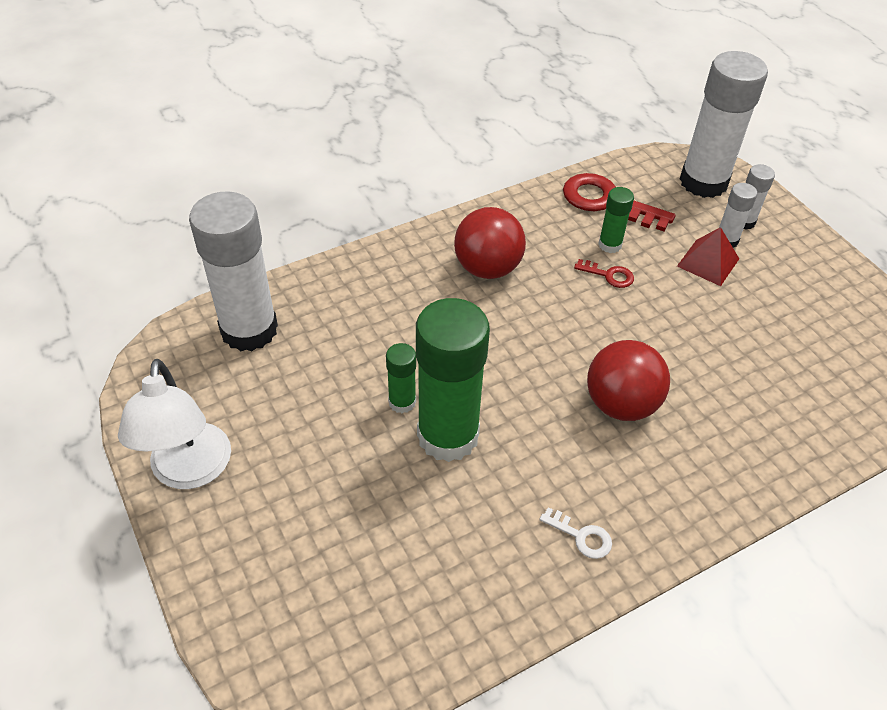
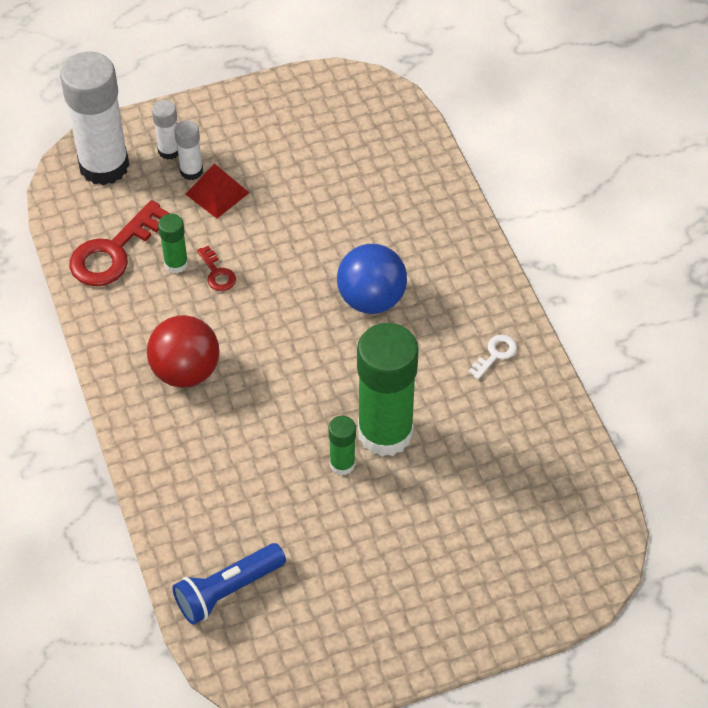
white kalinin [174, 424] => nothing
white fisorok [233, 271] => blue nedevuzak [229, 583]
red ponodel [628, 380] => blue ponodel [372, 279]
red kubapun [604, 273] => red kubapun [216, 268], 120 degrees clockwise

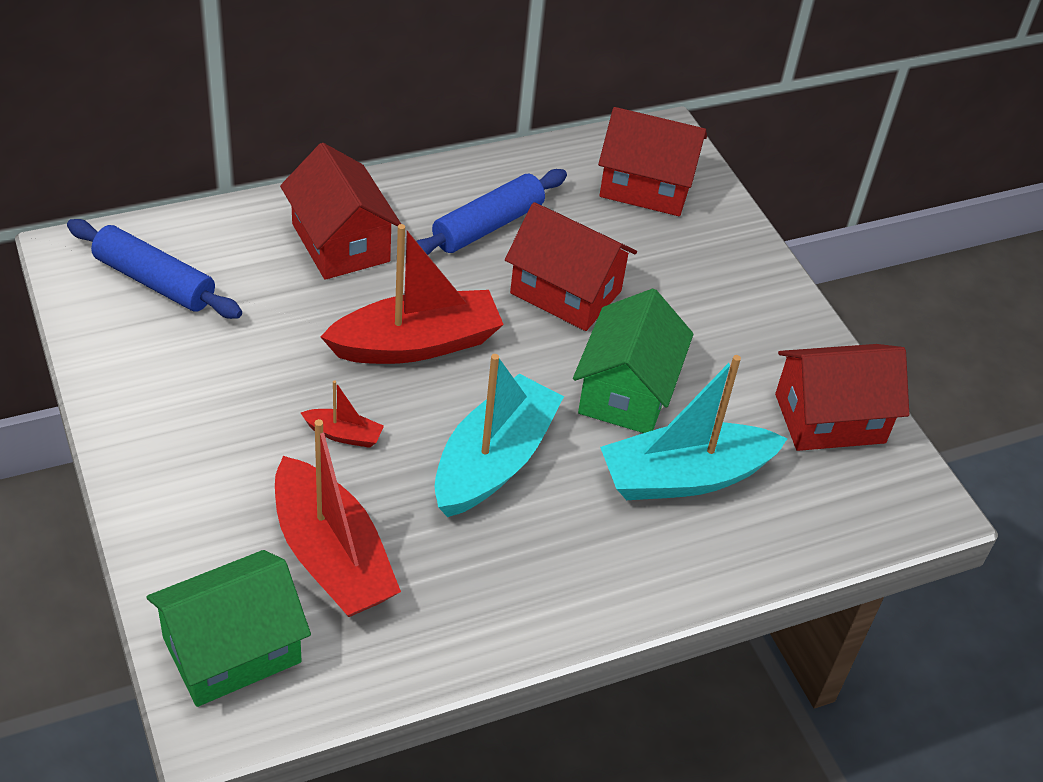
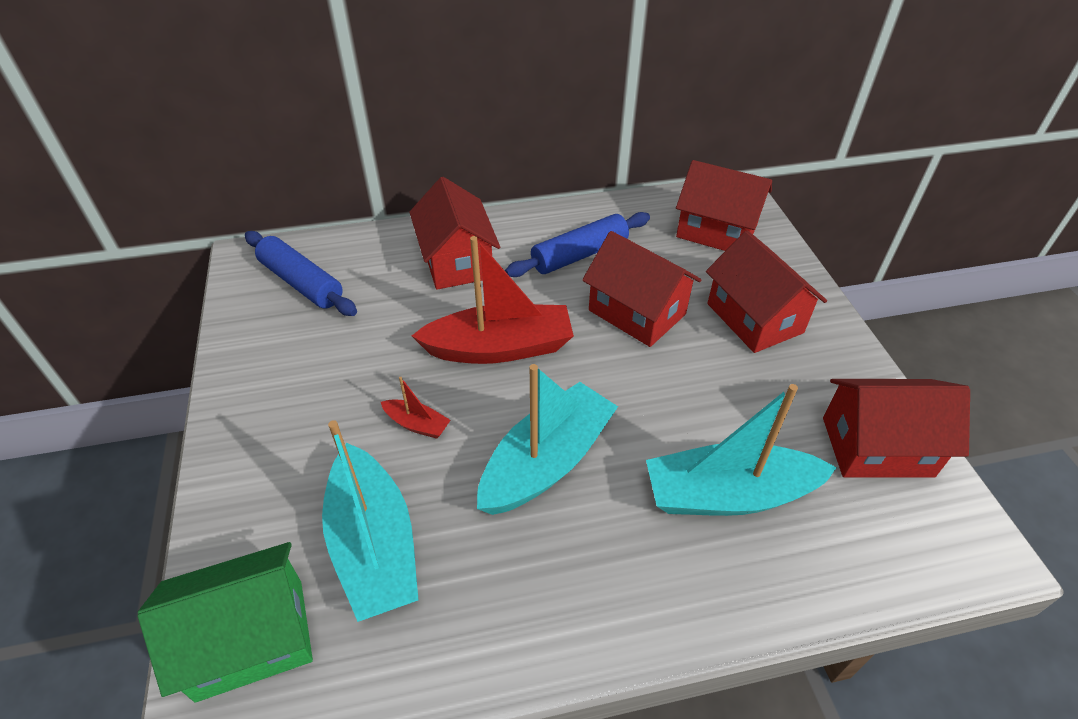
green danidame [633, 361] => nothing
nothing => red danidame [766, 291]
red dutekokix [338, 518] => turquoise dutekokix [370, 521]

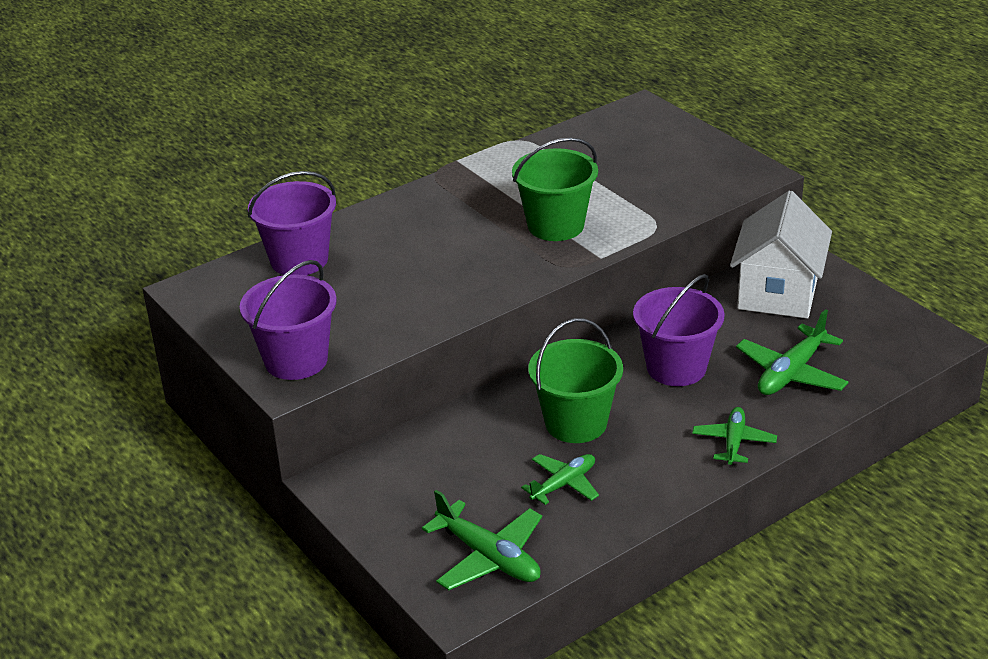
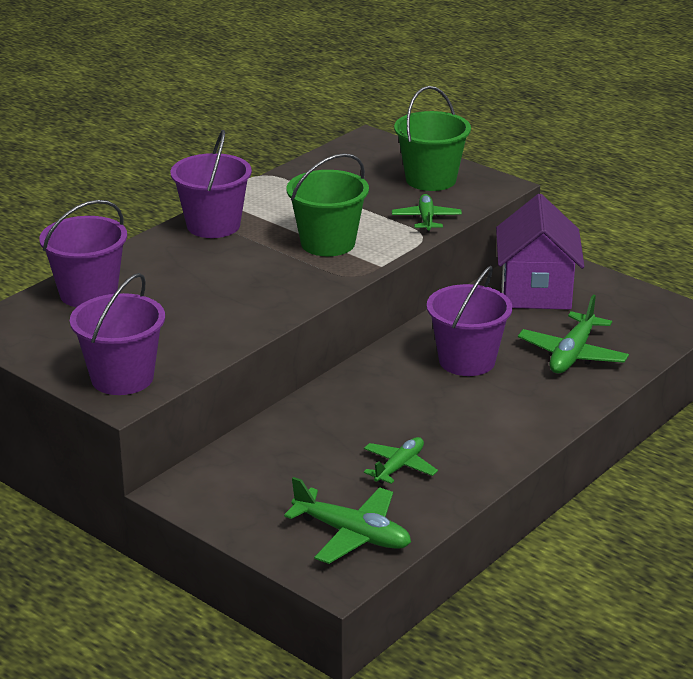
nothing => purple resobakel [211, 184]
green resobakel [575, 380] => green resobakel [432, 138], relocated
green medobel [734, 436] => green medobel [427, 213], relocated
white danidame [781, 255] => purple danidame [540, 252]

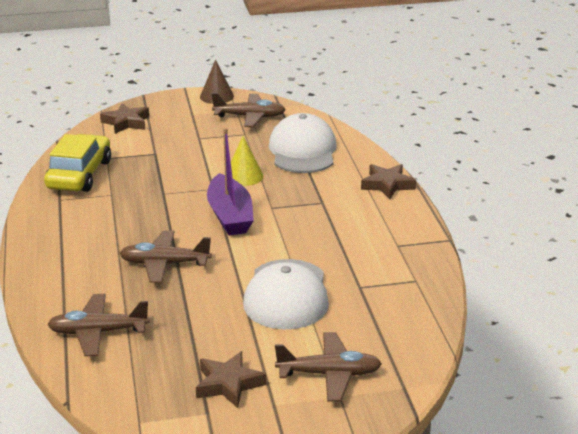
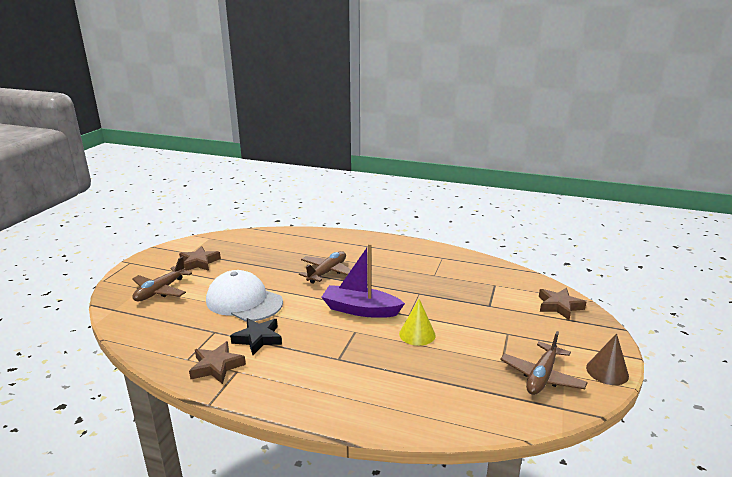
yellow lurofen [77, 163] => nothing
brown medobel [98, 325] => nothing
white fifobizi [303, 143] => nothing
nothing => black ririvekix [256, 336]
brown ririvekix [388, 181] => brown ririvekix [217, 362], relocated

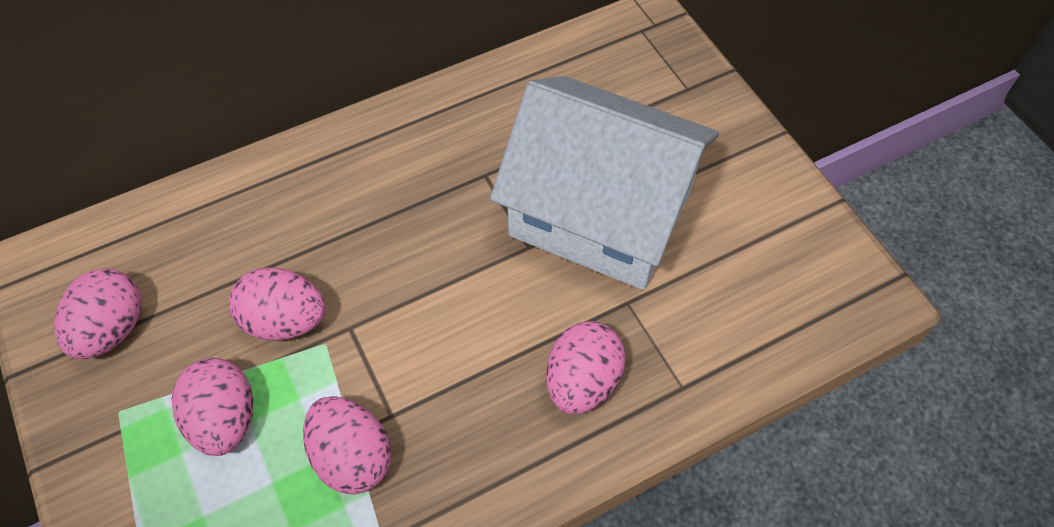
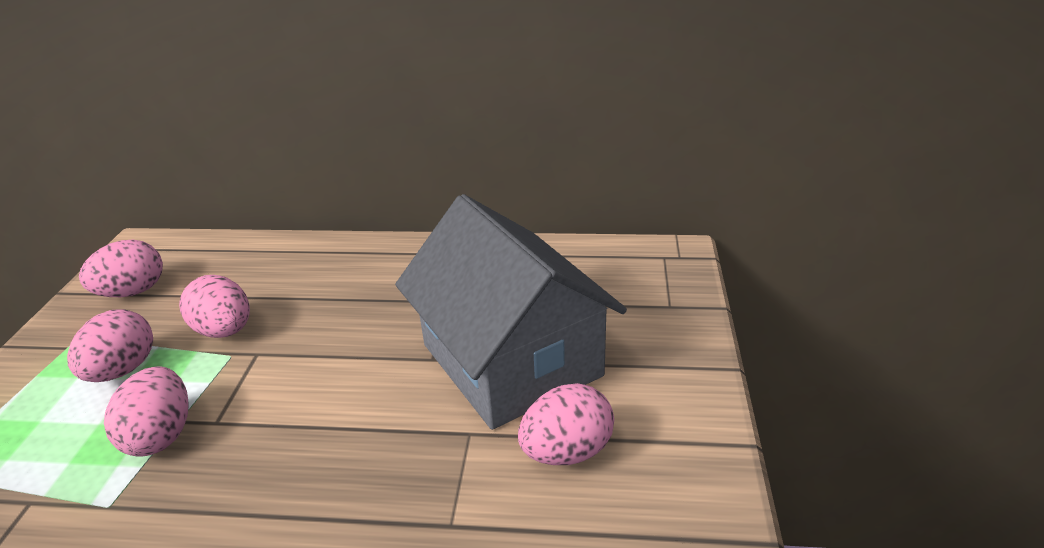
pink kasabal [586, 367] => pink kasabal [566, 424], relocated
white danidame [604, 183] => grey danidame [511, 312]

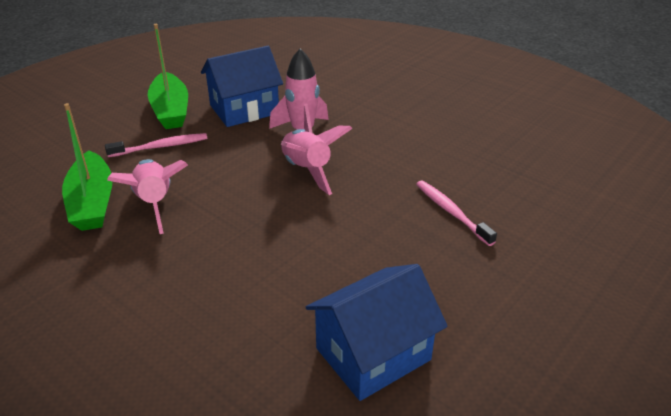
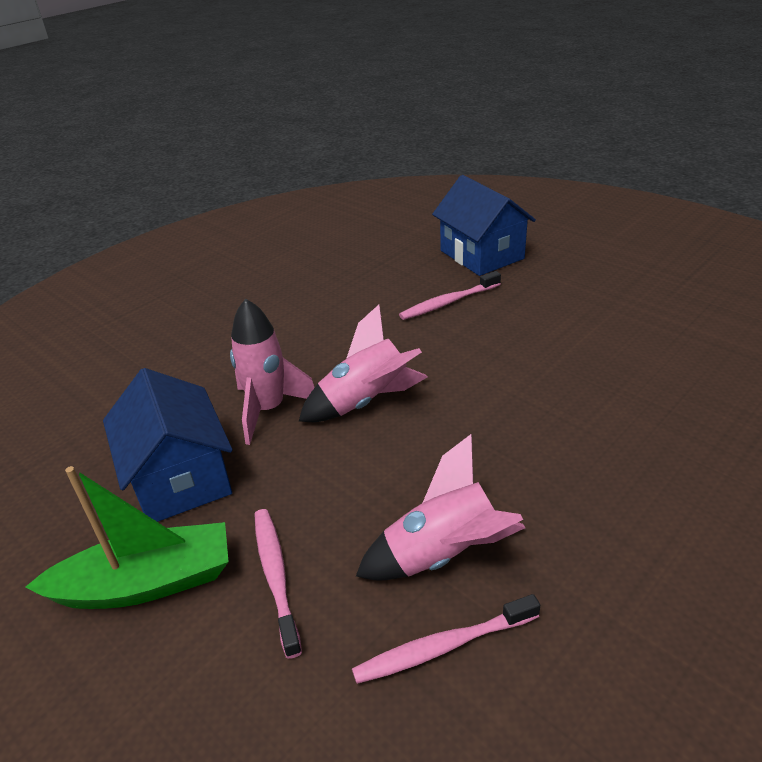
blue danidame [376, 332] => blue danidame [484, 225], relocated
green dutekokix [87, 167] => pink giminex [446, 639]

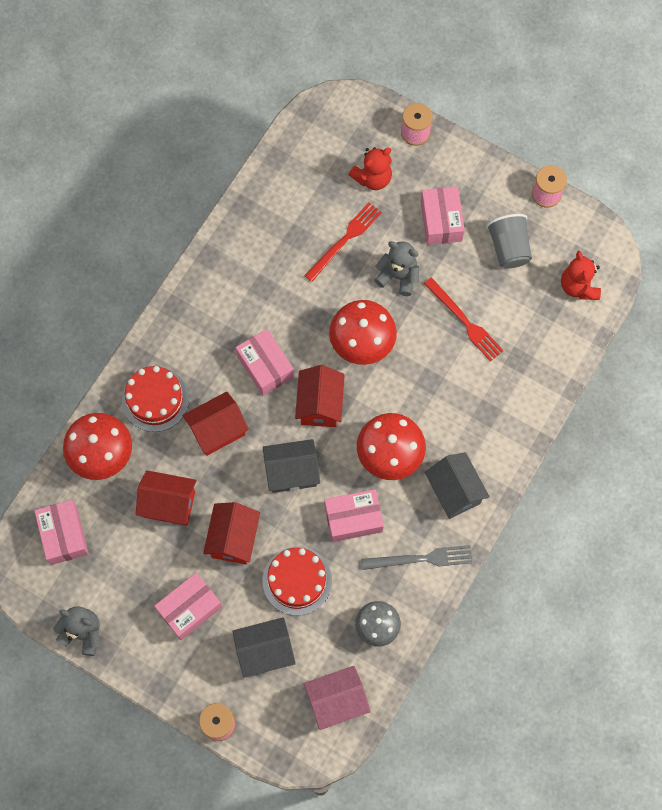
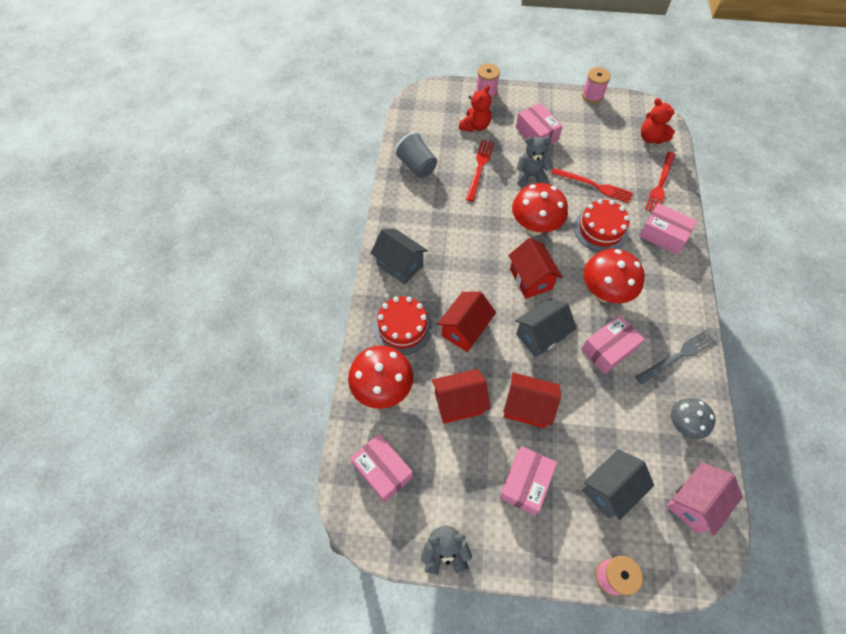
nothing => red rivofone [660, 181]
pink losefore [265, 362] => pink losefore [668, 228], relocated
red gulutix [297, 581] => red gulutix [602, 225], relocated
grey danidame [457, 485] => grey danidame [399, 257], relocated
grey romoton [509, 241] => grey romoton [415, 155], relocated
red danidame [231, 533] => red danidame [532, 400], 60 degrees counterclockwise

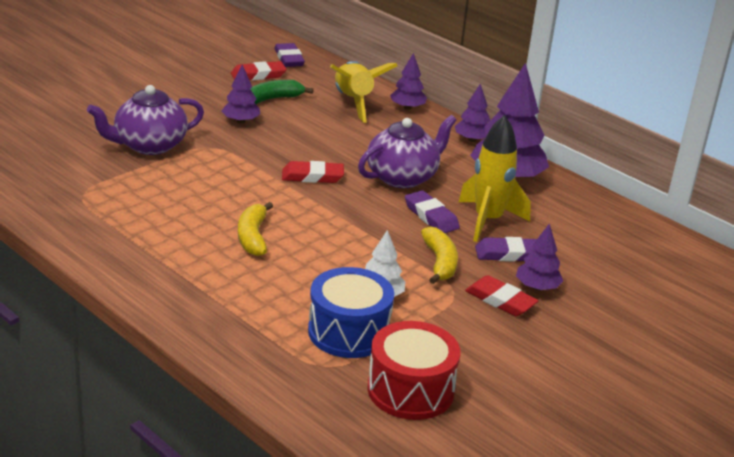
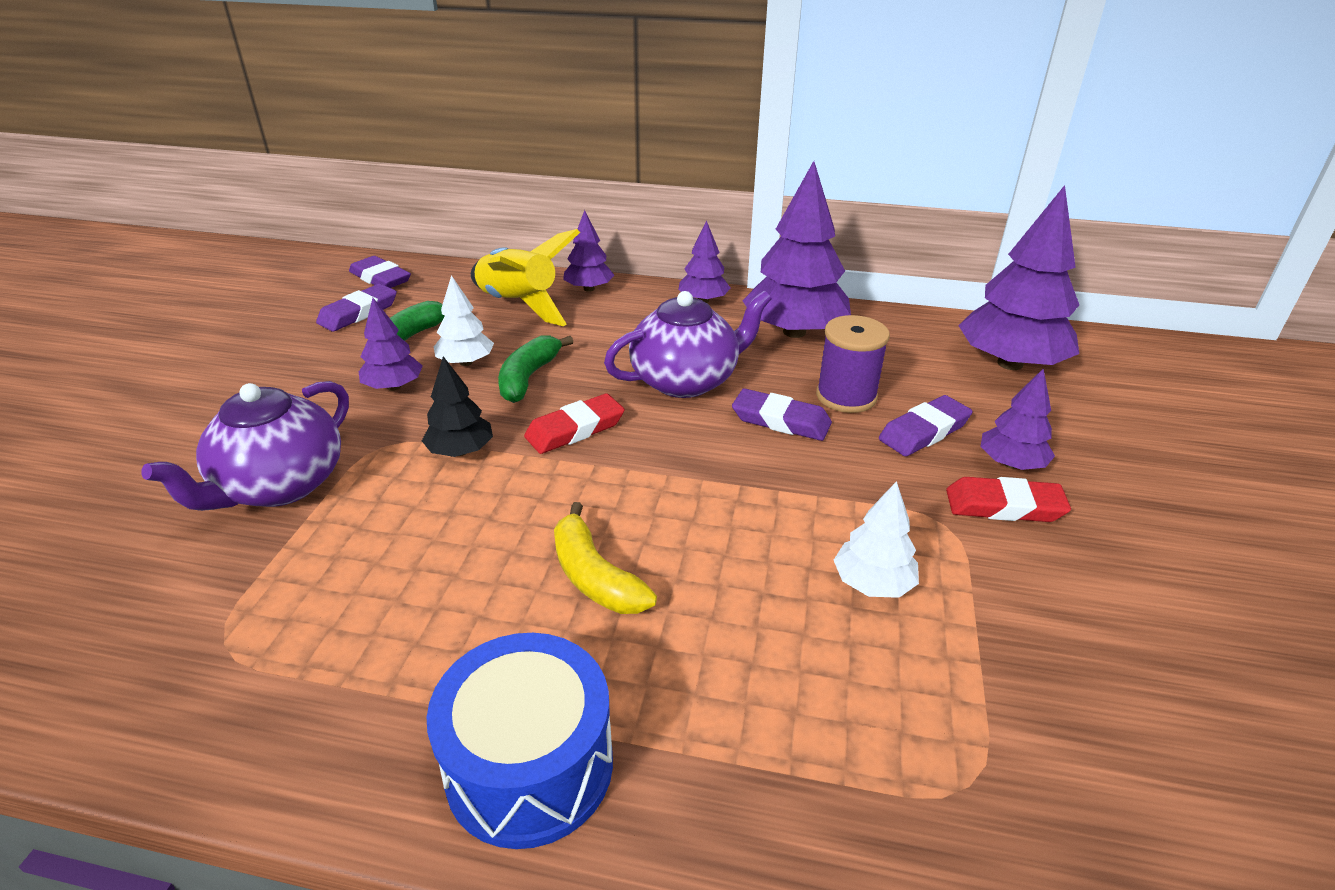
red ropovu [413, 370] => nothing
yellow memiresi [439, 255] => nothing
nothing => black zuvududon [457, 406]
nothing => white zuvududon [464, 320]
nothing => green memiresi [535, 369]
nothing => purple zuvududon [1018, 277]
blue ropovu [351, 312] => blue ropovu [520, 741], relocated
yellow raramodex [495, 178] => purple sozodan [853, 364]
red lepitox [258, 70] => purple lepitox [356, 308]
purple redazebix [407, 151] => purple redazebix [688, 344], 45 degrees clockwise

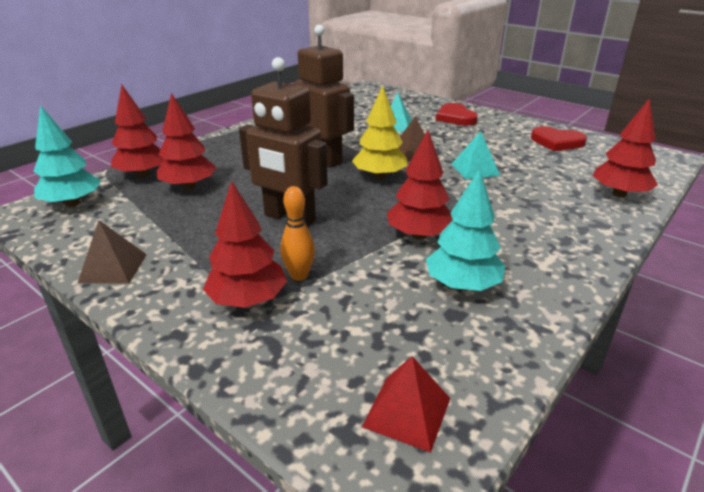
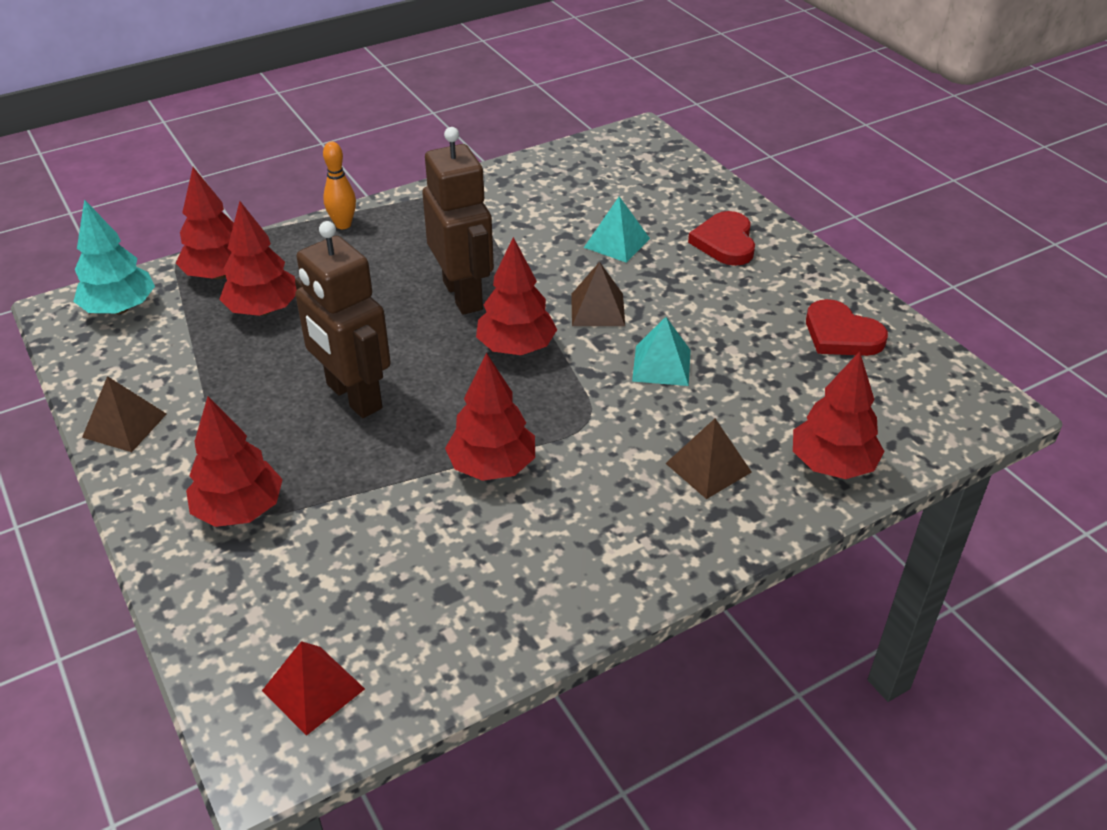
turquoise zuvududon [465, 229] => nothing
nothing => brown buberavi [708, 459]
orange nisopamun [297, 233] => orange nisopamun [339, 185], relocated
yellow zuvududon [380, 132] => red zuvududon [516, 296]

